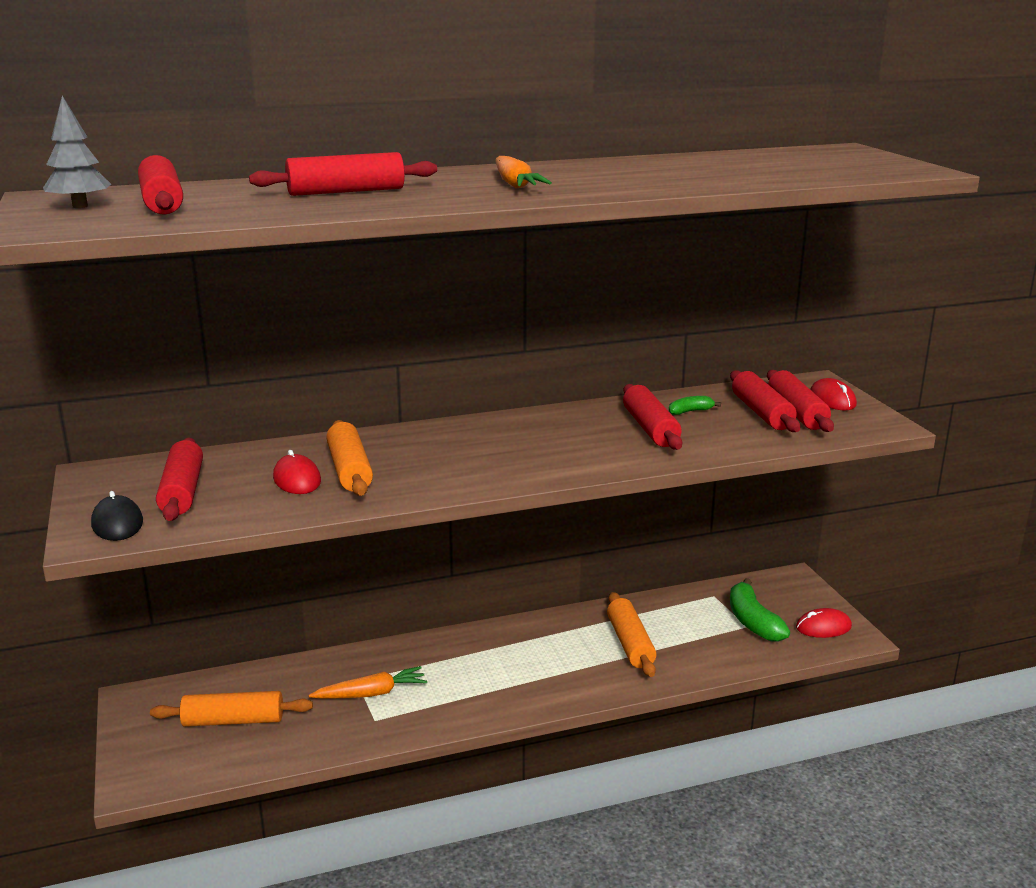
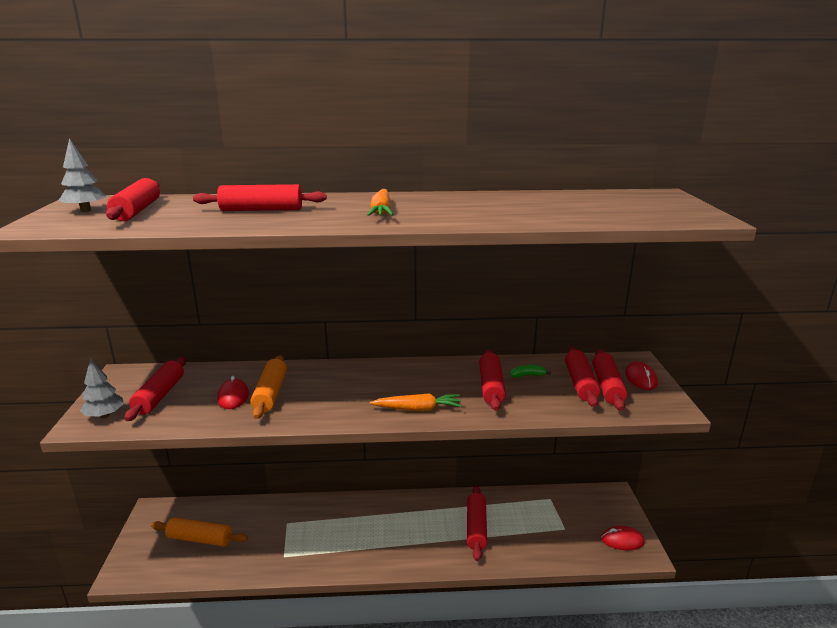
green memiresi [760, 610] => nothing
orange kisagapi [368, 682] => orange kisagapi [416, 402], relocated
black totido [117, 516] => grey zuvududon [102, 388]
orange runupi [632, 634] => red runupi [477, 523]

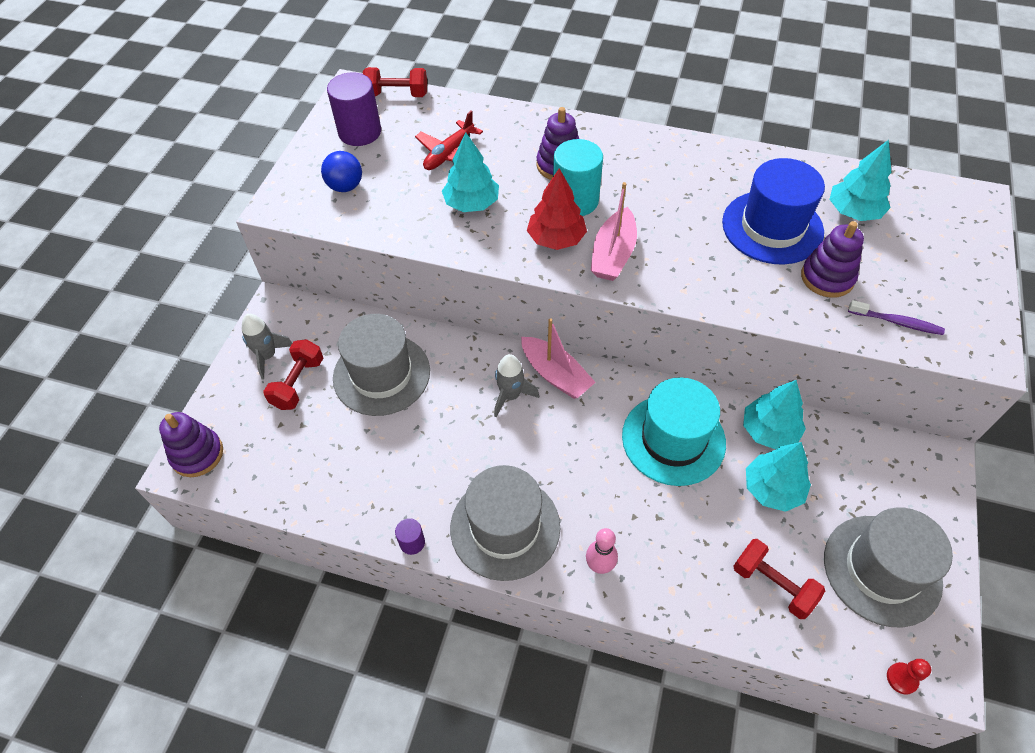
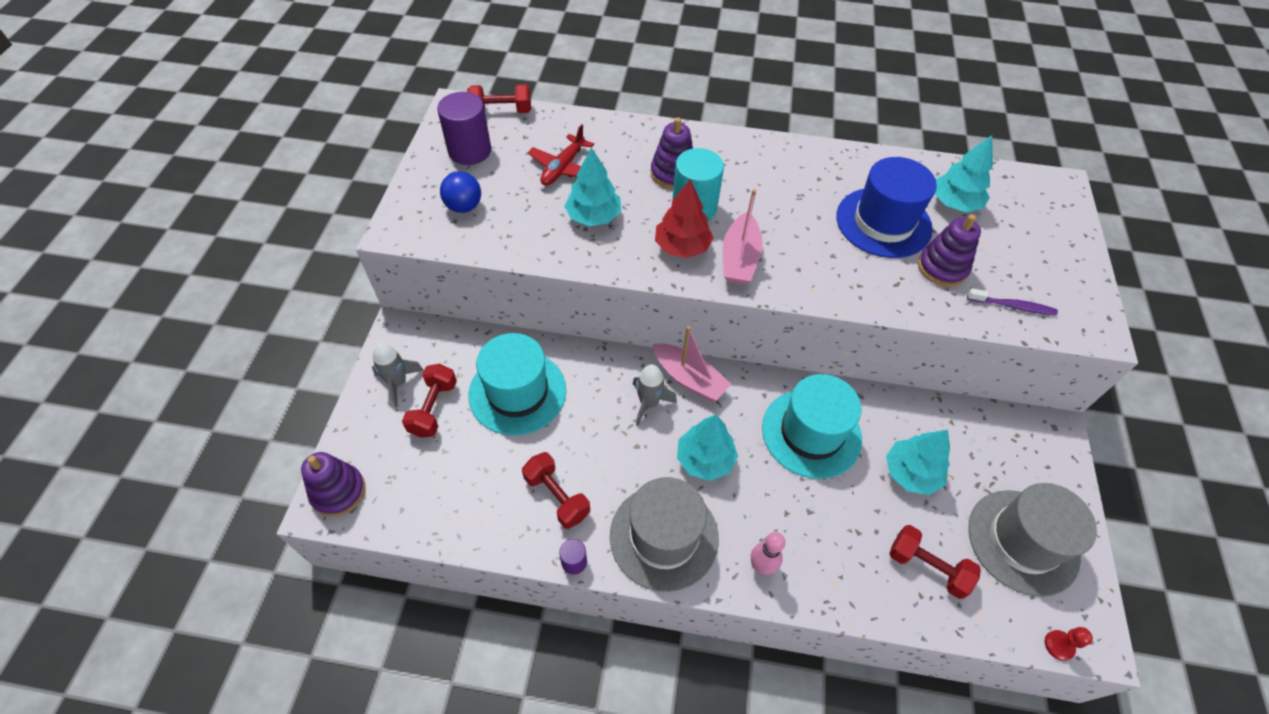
nothing => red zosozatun [556, 490]
turquoise zuvududon [774, 414] => turquoise zuvududon [707, 448], relocated
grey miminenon [381, 365] => turquoise miminenon [517, 384]

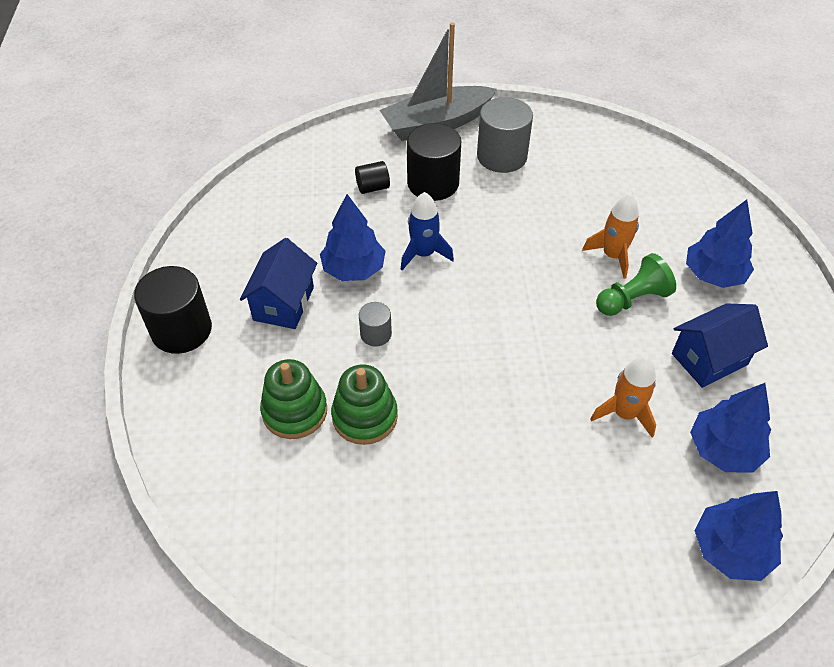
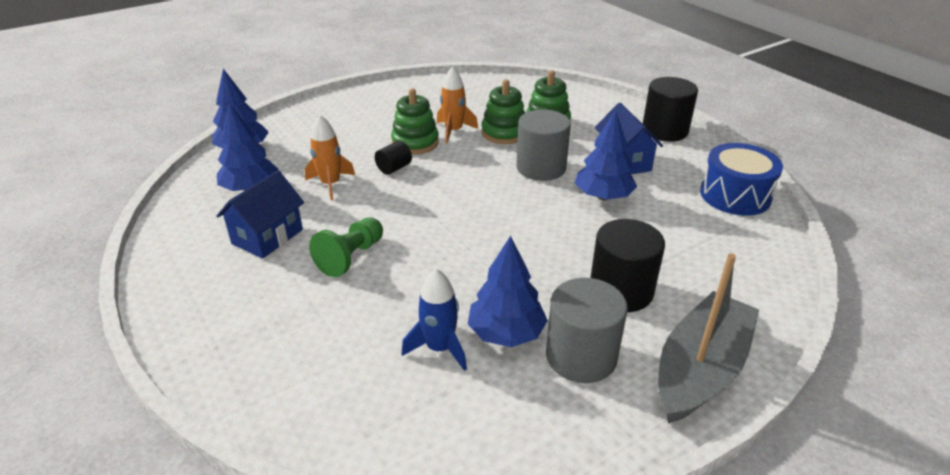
nothing => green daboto [415, 122]
nothing => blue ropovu [741, 179]
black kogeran [372, 177] => black kogeran [393, 158], relocated
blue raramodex [427, 231] => blue raramodex [434, 320], relocated
orange raramodex [610, 236] => orange raramodex [457, 105], relocated
blue zuvududon [720, 244] => blue zuvududon [508, 291], relocated
grey kogeran [375, 324] => grey kogeran [543, 145], x1.93

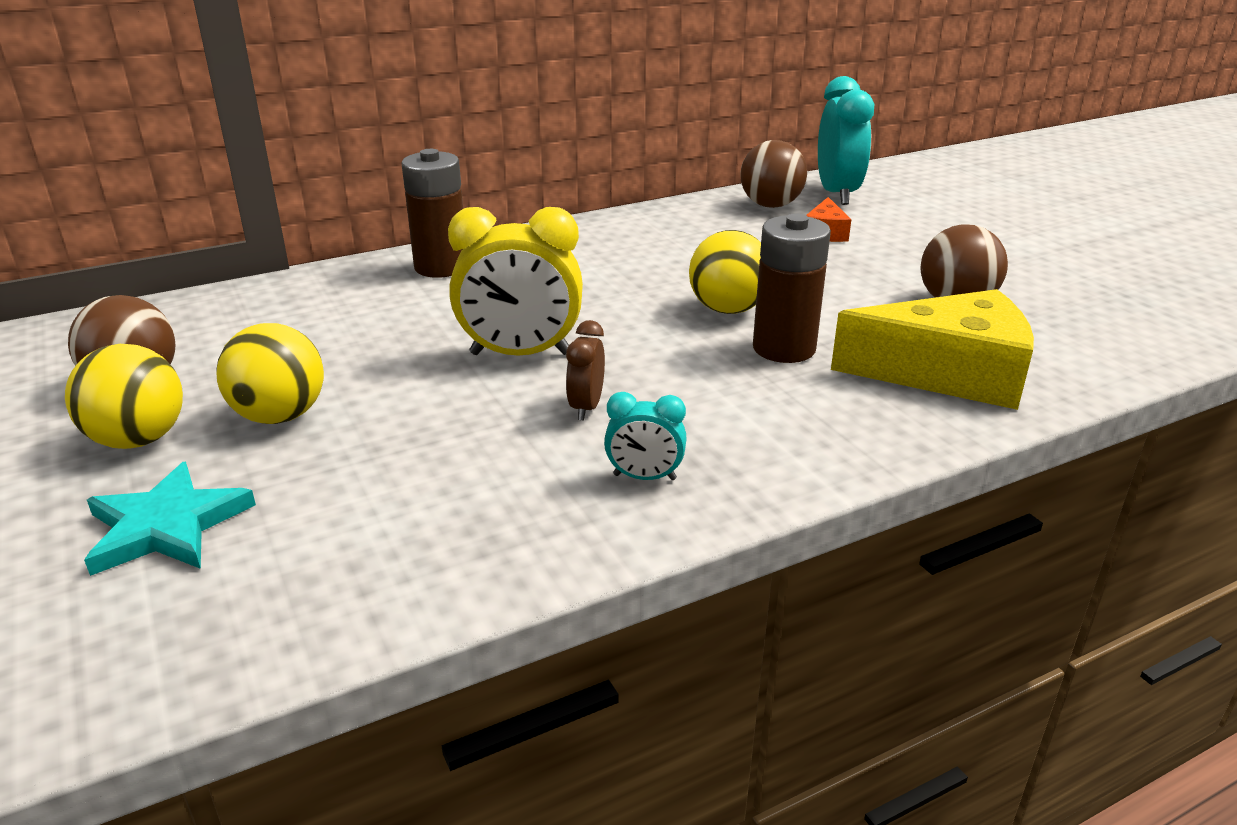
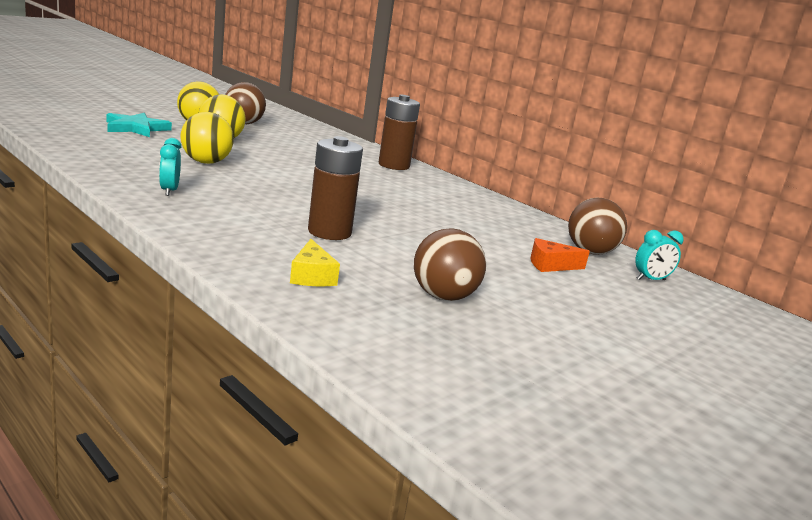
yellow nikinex [515, 281] => nothing
brown nikinex [585, 370] => nothing
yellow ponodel [725, 272] => yellow ponodel [207, 138], relocated
turquoise nikinex [846, 140] => turquoise nikinex [659, 255], x0.51
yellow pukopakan [932, 349] => yellow pukopakan [315, 262], x0.47

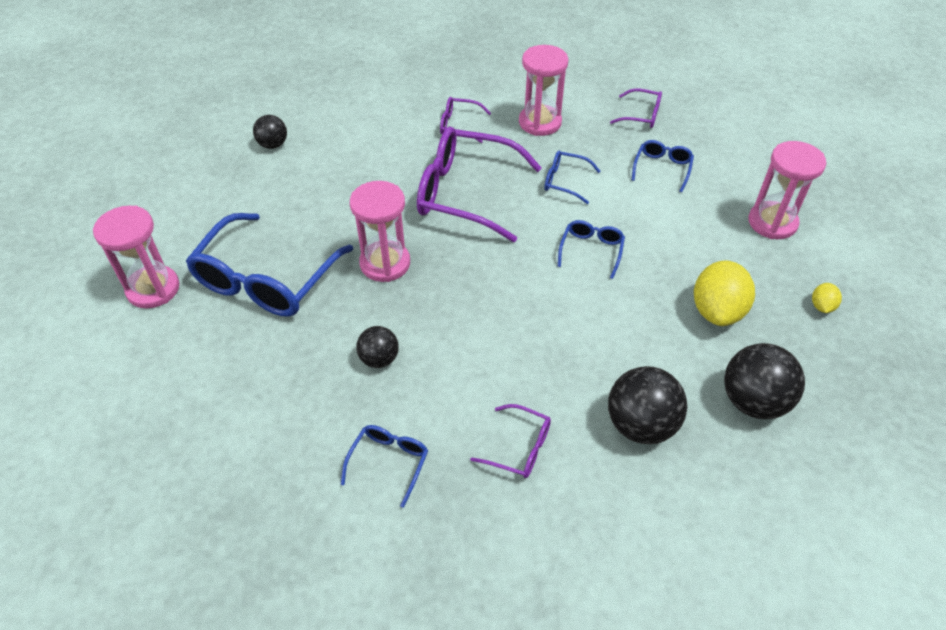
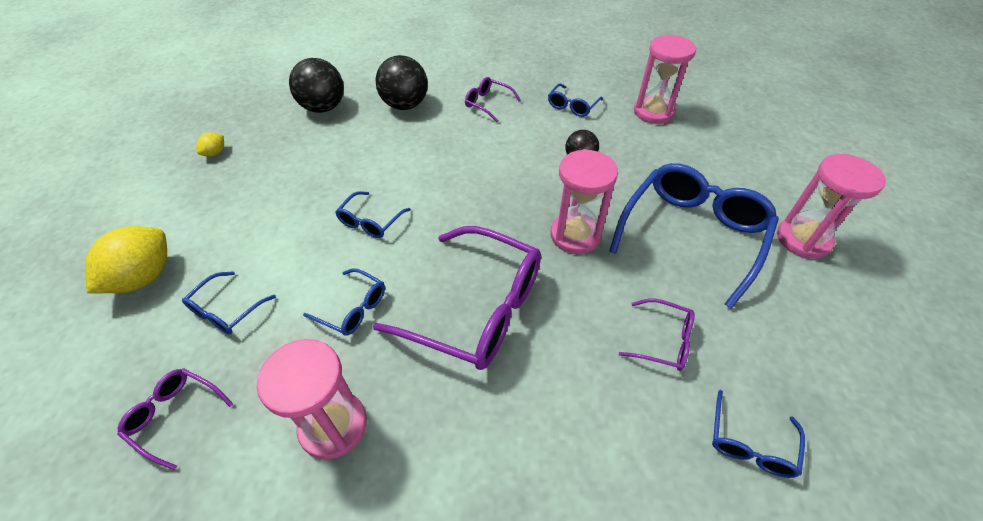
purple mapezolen [465, 120] => purple mapezolen [657, 335], relocated
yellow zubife [724, 293] => yellow zubife [126, 260], relocated
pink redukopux [787, 190] => pink redukopux [665, 79], relocated
black ponodel [270, 132] => blue mapezolen [758, 434]

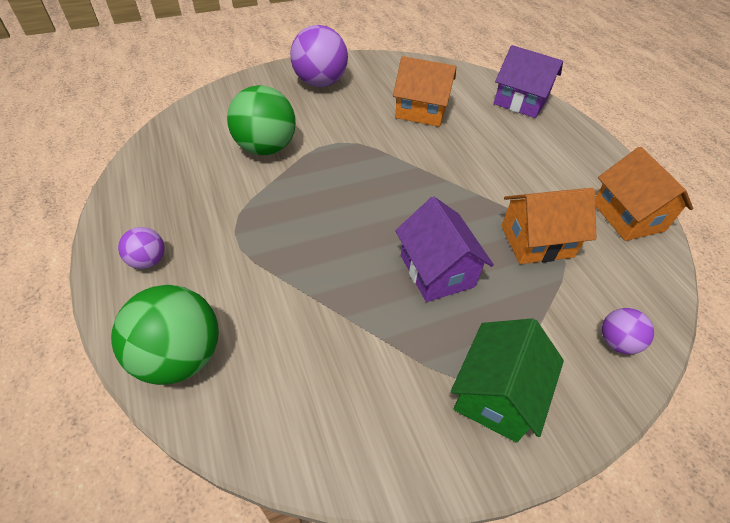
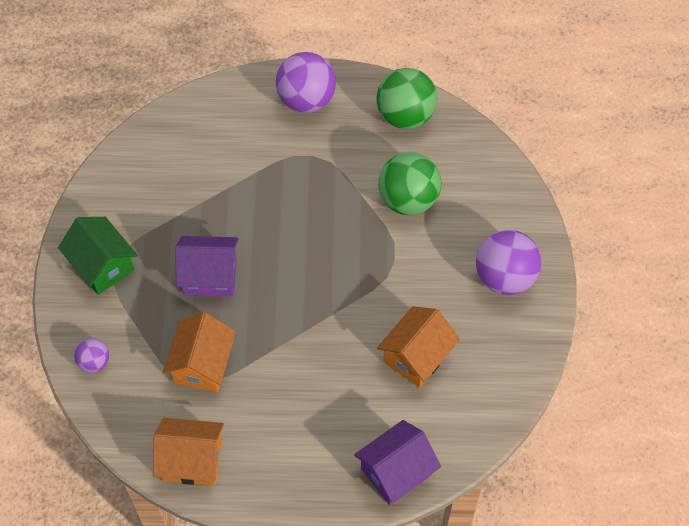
green ponodel [165, 335] => green ponodel [406, 98], relocated
purple ponodel [141, 248] => purple ponodel [306, 82], x1.94

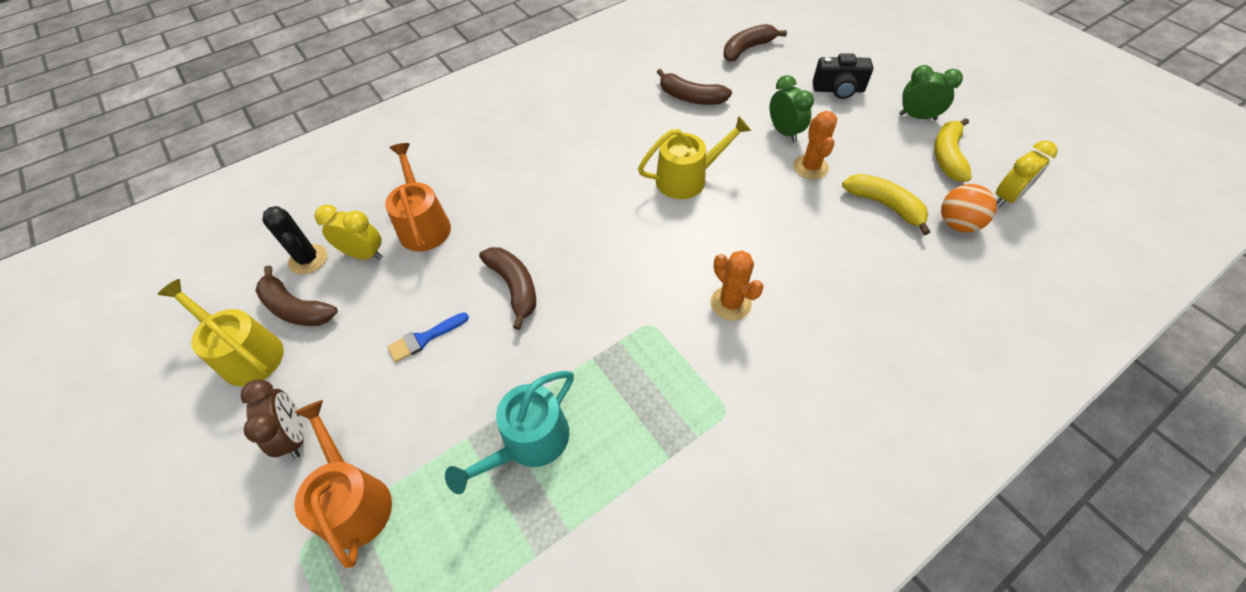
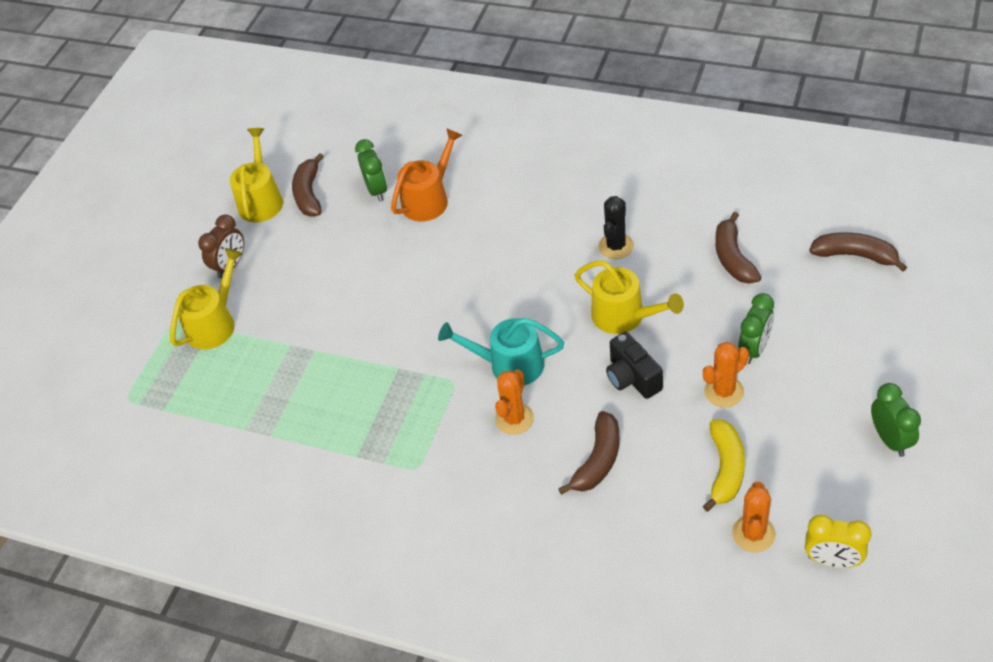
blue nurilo [428, 337] => nothing
yellow memiresi [953, 150] => nothing
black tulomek [294, 240] => black tulomek [616, 227], relocated
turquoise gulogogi [509, 432] => turquoise gulogogi [501, 351], relocated
brown memiresi [507, 288] => brown memiresi [588, 453], relocated
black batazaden [843, 76] => black batazaden [634, 365], relocated
orange ponodel [969, 208] => orange tulomek [754, 516]
orange gulogogi [343, 484] => yellow gulogogi [206, 298]
yellow nikinex [348, 232] => green nikinex [371, 170]

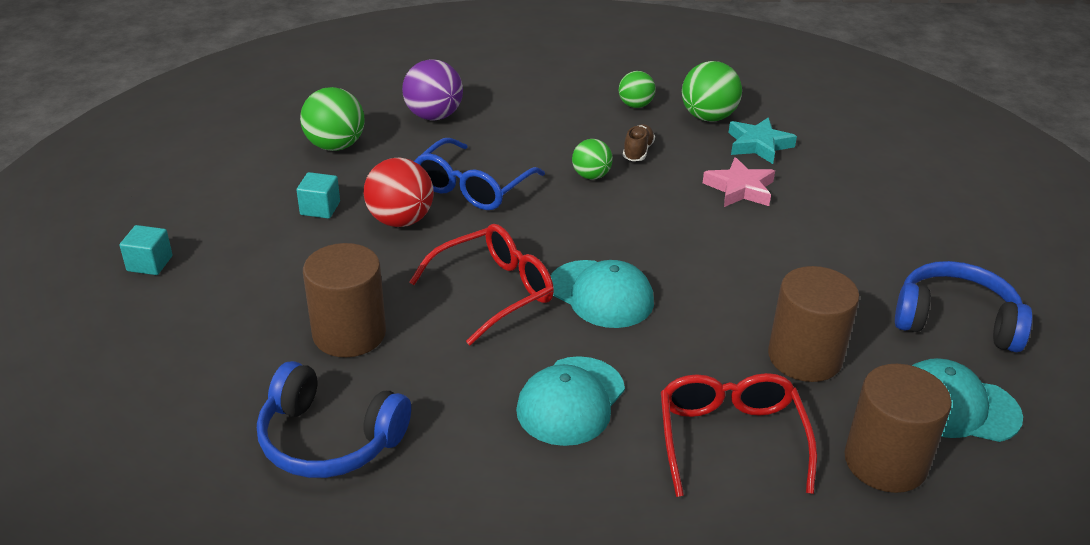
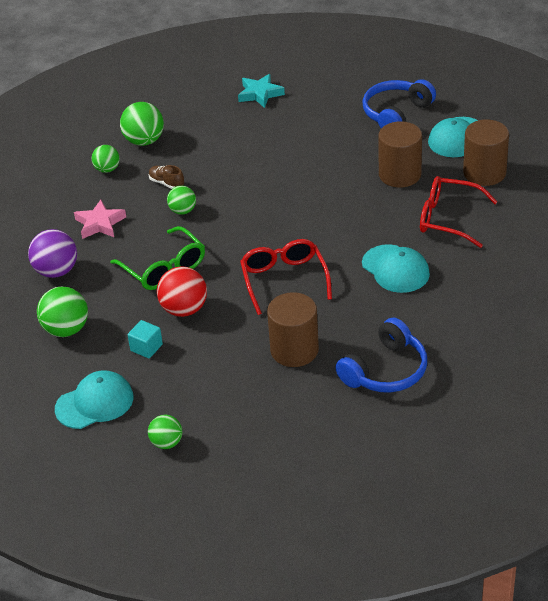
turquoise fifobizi [602, 294] => turquoise fifobizi [94, 399], relocated
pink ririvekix [739, 182] => pink ririvekix [100, 219], relocated
turquoise ririvekix [762, 140] => turquoise ririvekix [261, 91], relocated
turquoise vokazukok [146, 250] => green ponodel [165, 432]
blue mapezolen [479, 174] => green mapezolen [157, 258]

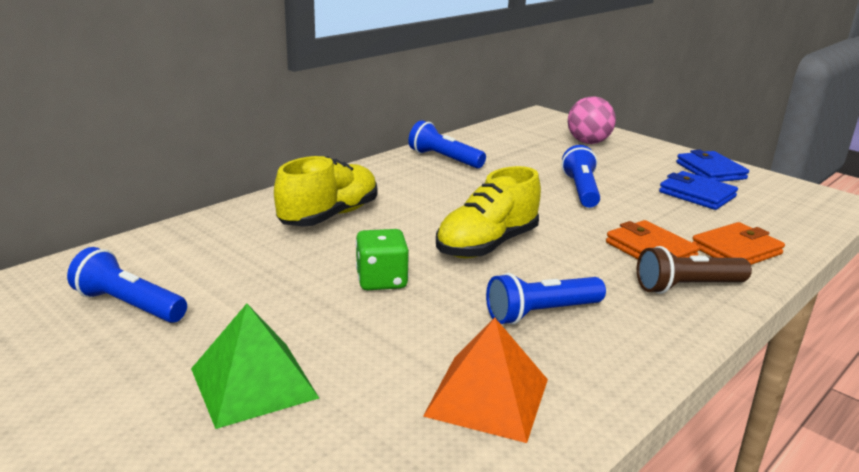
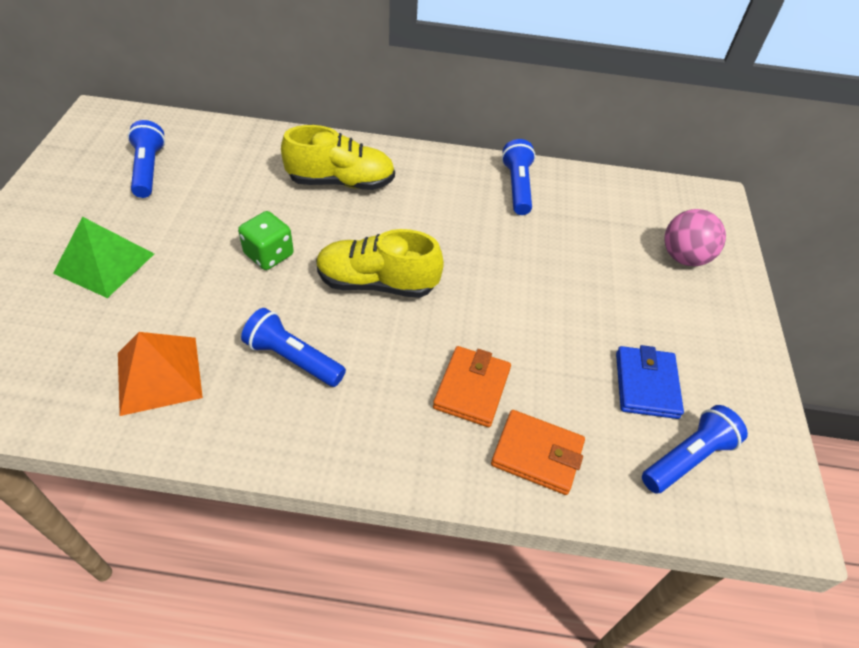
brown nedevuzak [694, 270] => nothing
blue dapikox [712, 166] => nothing
blue nedevuzak [581, 176] => blue nedevuzak [695, 449], relocated

